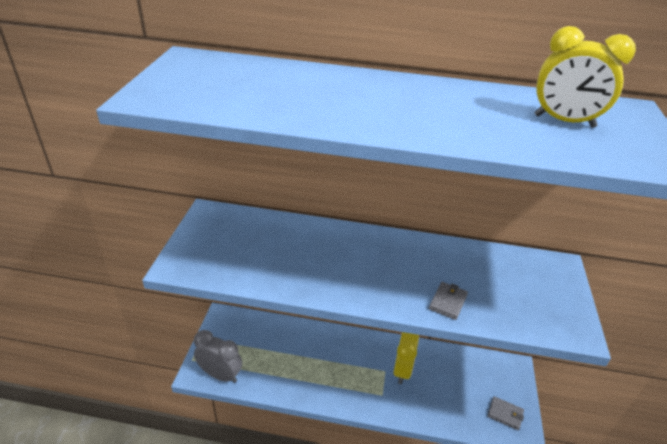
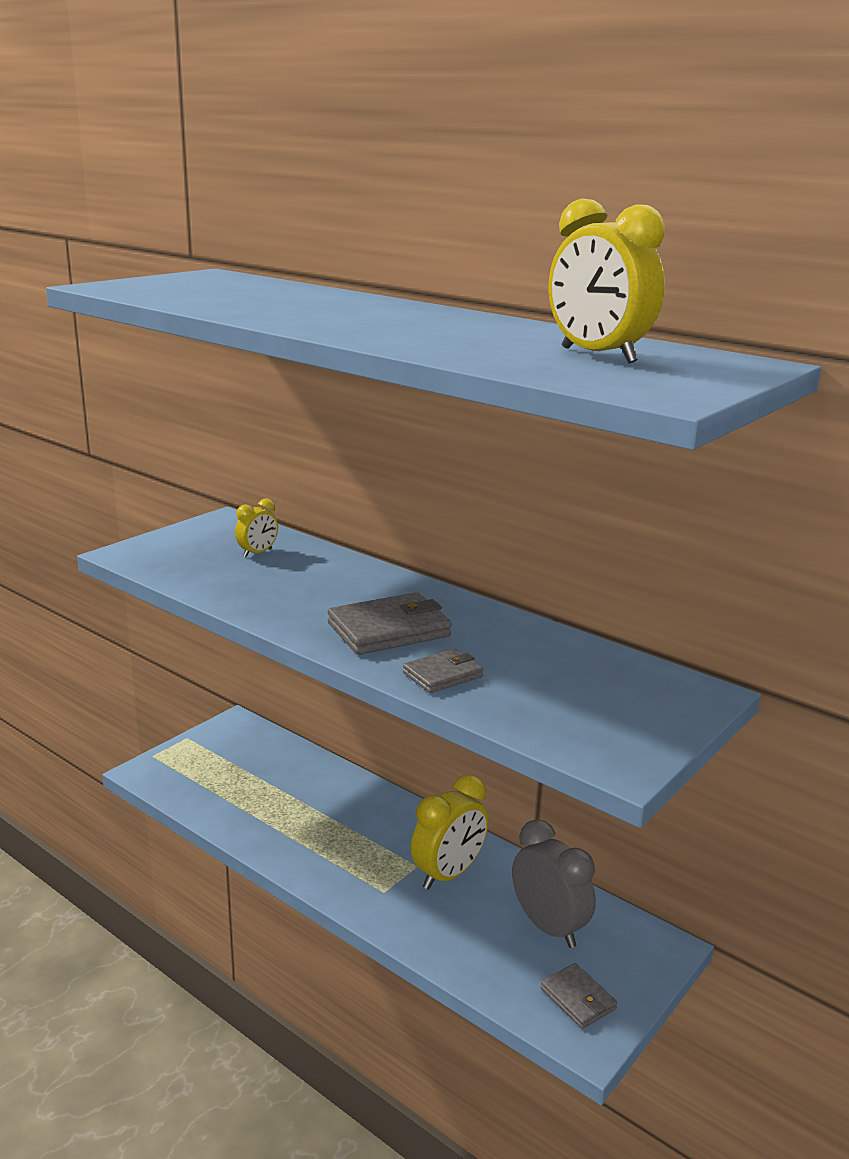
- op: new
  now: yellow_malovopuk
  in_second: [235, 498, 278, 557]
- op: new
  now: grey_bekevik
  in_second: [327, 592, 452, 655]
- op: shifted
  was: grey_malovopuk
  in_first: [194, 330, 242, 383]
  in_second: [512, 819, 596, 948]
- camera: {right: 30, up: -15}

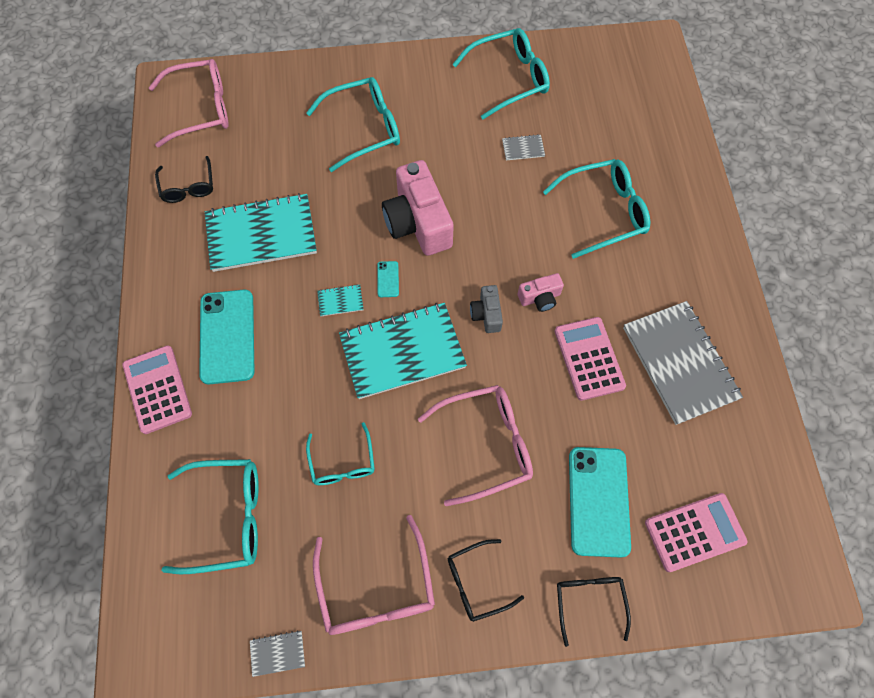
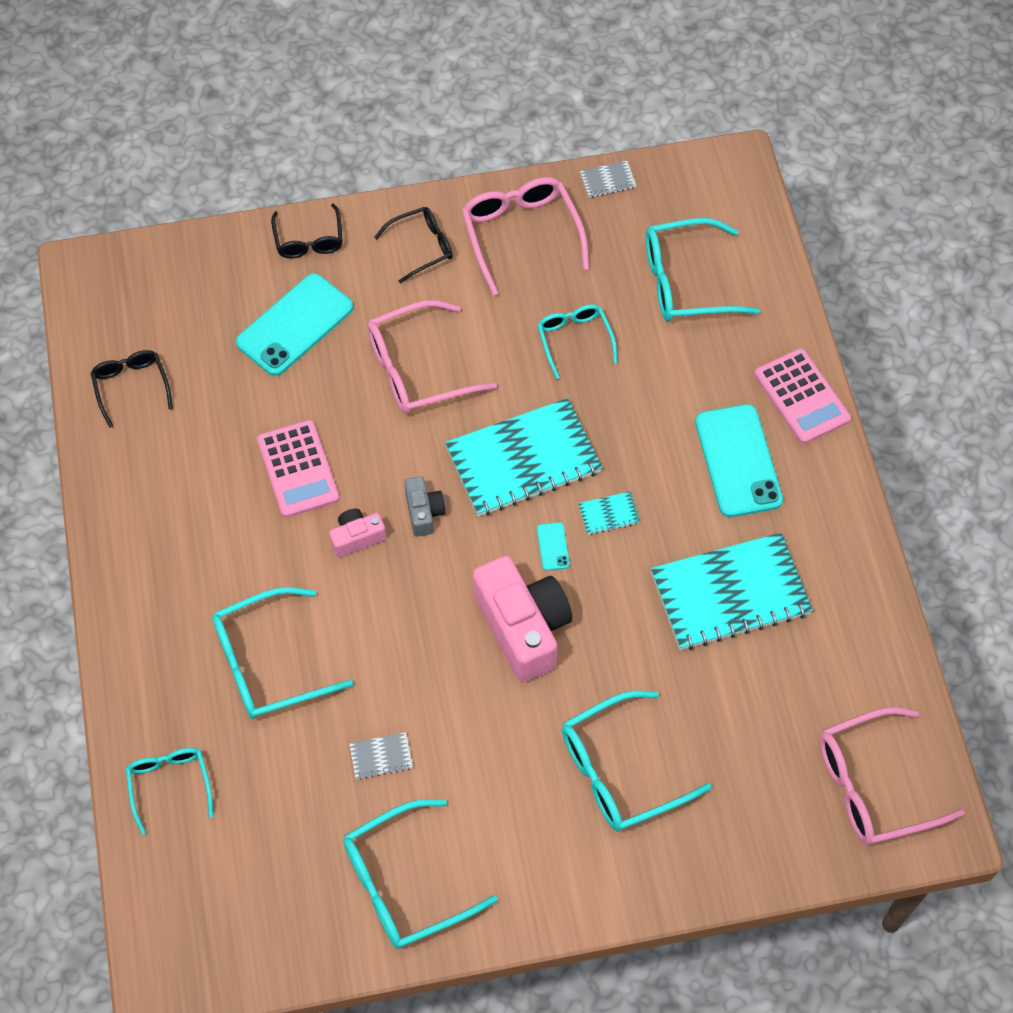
- op: gone
  was: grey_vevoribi
  in_first: [623, 301, 743, 425]
- op: gone
  was: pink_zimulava
  in_first: [645, 493, 748, 572]
- op: new
  now: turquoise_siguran
  in_second: [126, 748, 213, 835]
- op: shifted
  was: black_siguran
  in_first: [155, 156, 213, 203]
  in_second: [91, 350, 173, 428]
- op: rotated
  was: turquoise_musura
  in_first: [569, 447, 631, 558]
  in_second: [236, 273, 353, 376]
  clockwise: 45
- camera: {right: 175, up: -5}

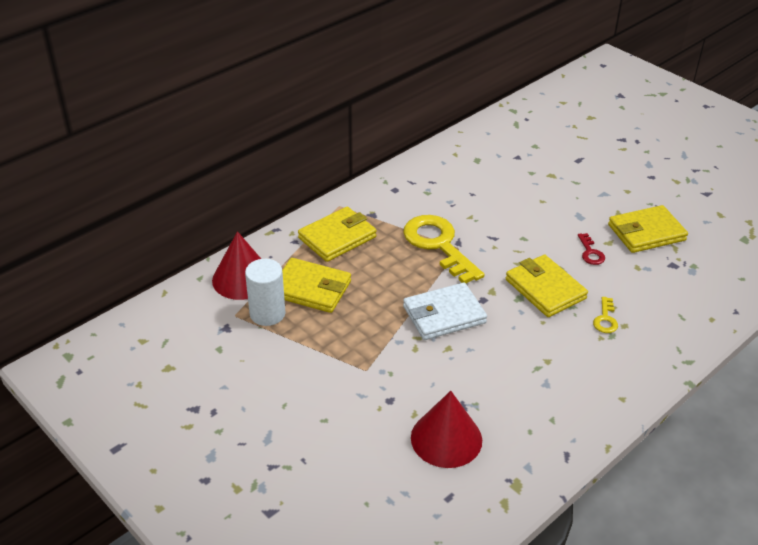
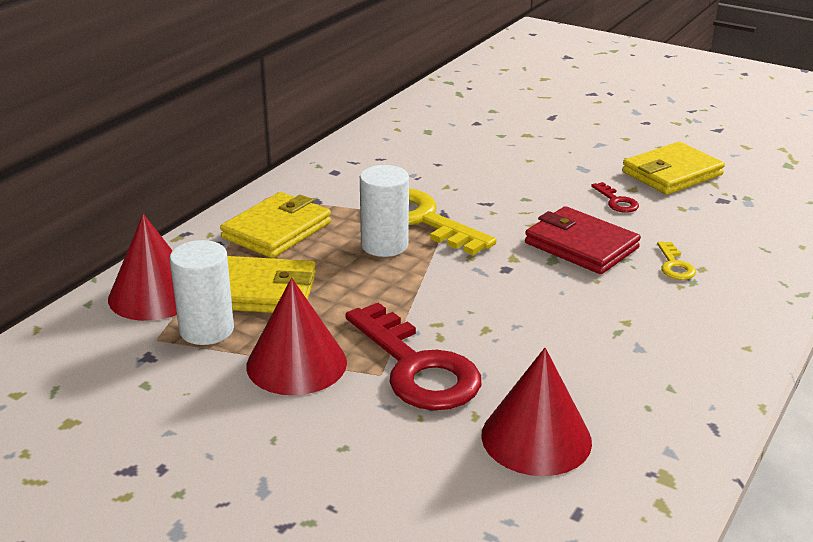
- op: gone
  was: white_bekevik
  in_first: [403, 282, 487, 340]
- op: new
  now: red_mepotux
  in_second: [246, 278, 347, 395]
- op: new
  now: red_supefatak
  in_second: [346, 302, 481, 410]
- op: new
  now: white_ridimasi
  in_second: [360, 165, 409, 257]
- op: repainted
  was: yellow_bekevik
  now: red_bekevik
  in_first: [506, 255, 588, 317]
  in_second: [525, 206, 641, 274]
- camera: {right: -15, up: -10}

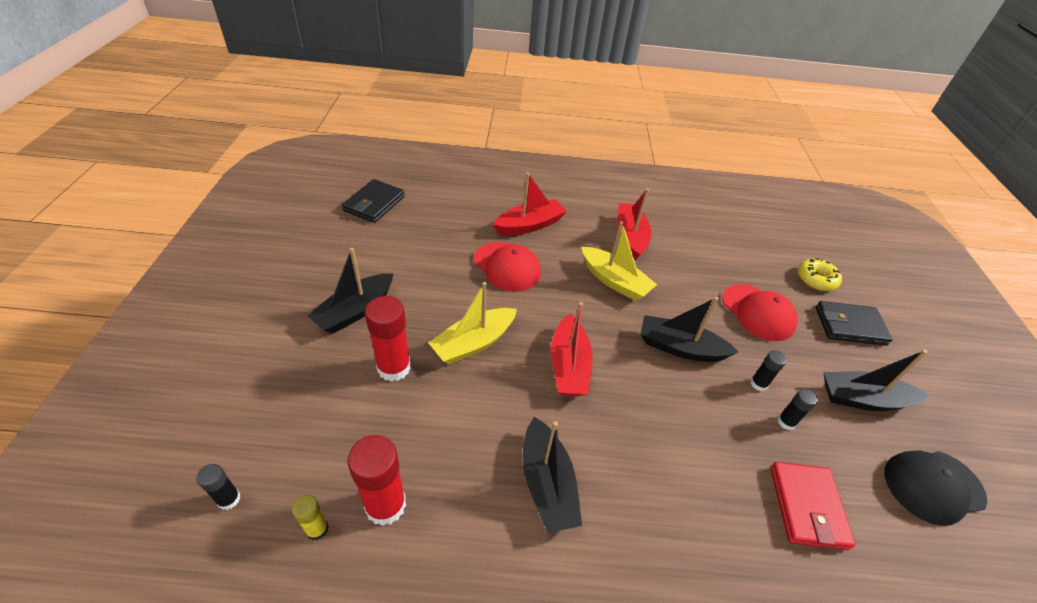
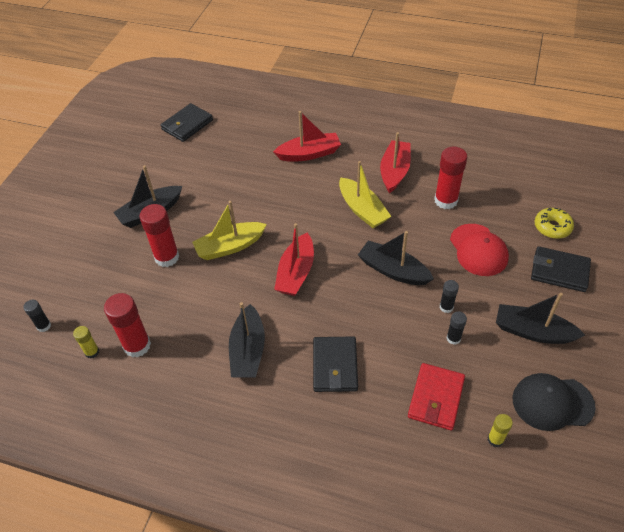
- op: gone
  was: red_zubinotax
  in_first: [474, 242, 541, 292]
- op: new
  now: black_bekevik
  in_second: [313, 336, 358, 392]
- op: new
  now: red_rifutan
  in_second: [434, 147, 467, 209]
- op: new
  now: yellow_rifutan
  in_second: [488, 414, 513, 447]
- camera: {right: 20, up: 5}

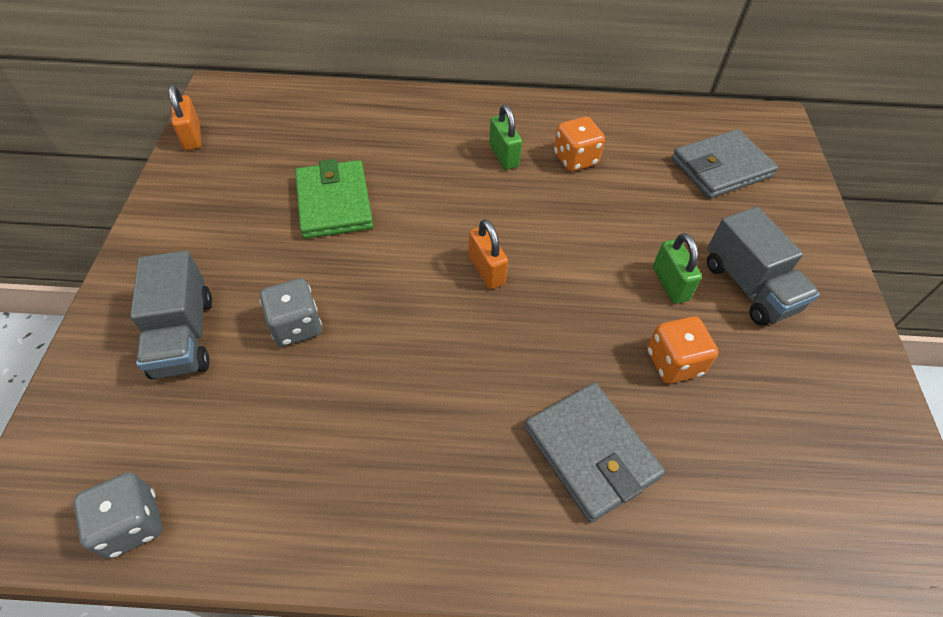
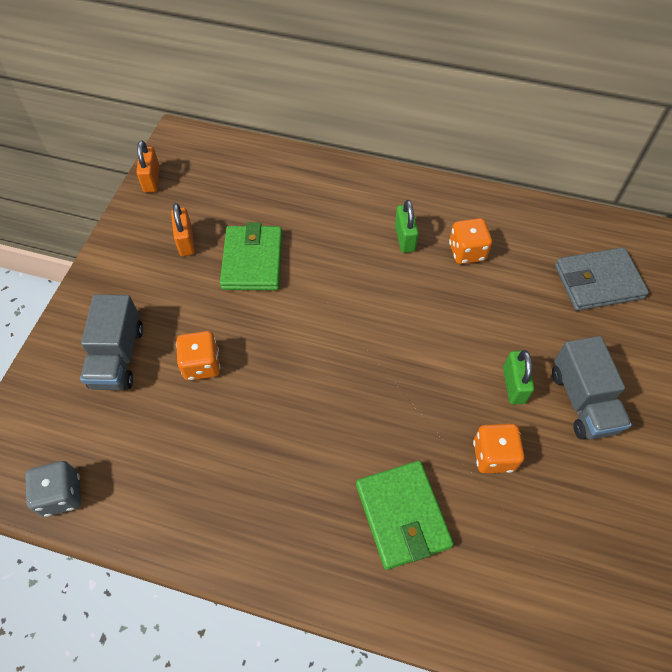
- op: shifted
  was: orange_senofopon
  in_first: [468, 219, 508, 289]
  in_second: [171, 203, 195, 256]
- op: repainted
  was: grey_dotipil
  now: orange_dotipil
  in_first: [260, 278, 322, 346]
  in_second: [176, 331, 220, 381]
- op: repainted
  was: grey_bekevik
  now: green_bekevik
  in_first: [525, 383, 665, 523]
  in_second: [356, 461, 454, 570]
- camera: {right: 15, up: 5}

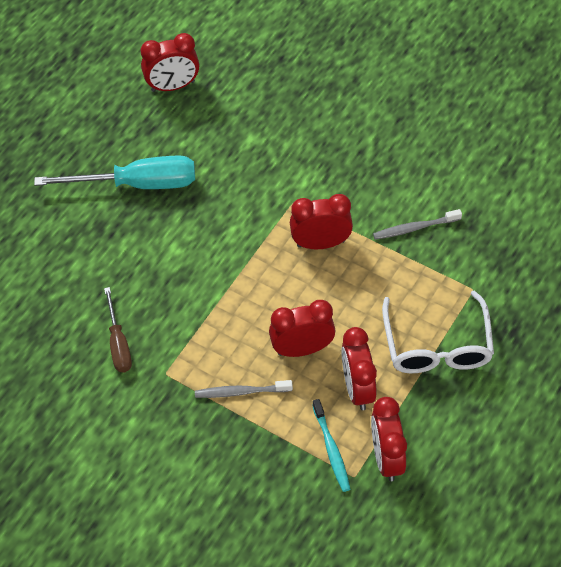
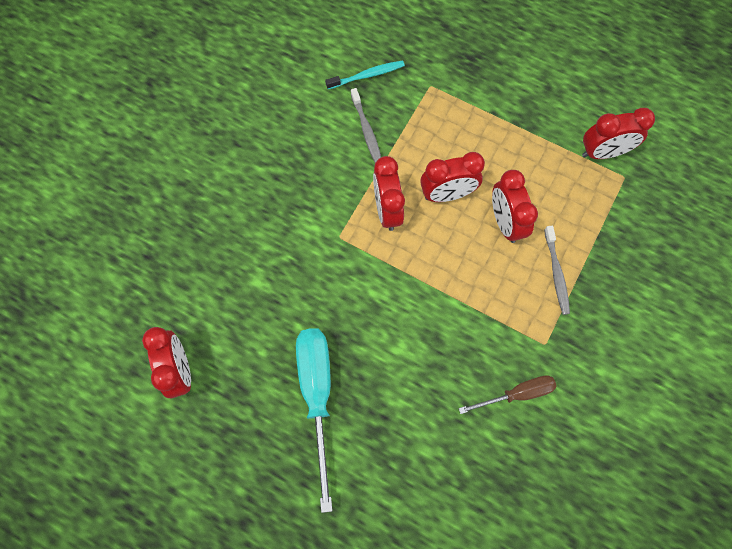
- op: gone
  was: white_siguran
  in_first: [382, 290, 494, 373]
- op: shifted
  was: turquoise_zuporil
  in_first: [312, 399, 350, 492]
  in_second: [325, 60, 405, 89]
- op: shifted
  was: red_malovopuk
  in_first: [341, 327, 377, 410]
  in_second: [420, 152, 485, 202]
- camera: {right: -95, up: 15}

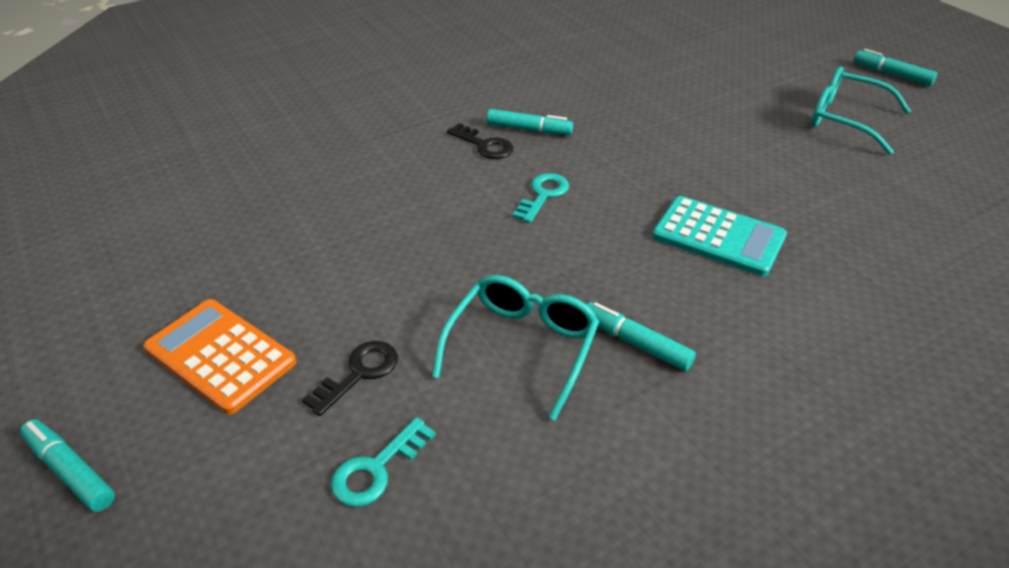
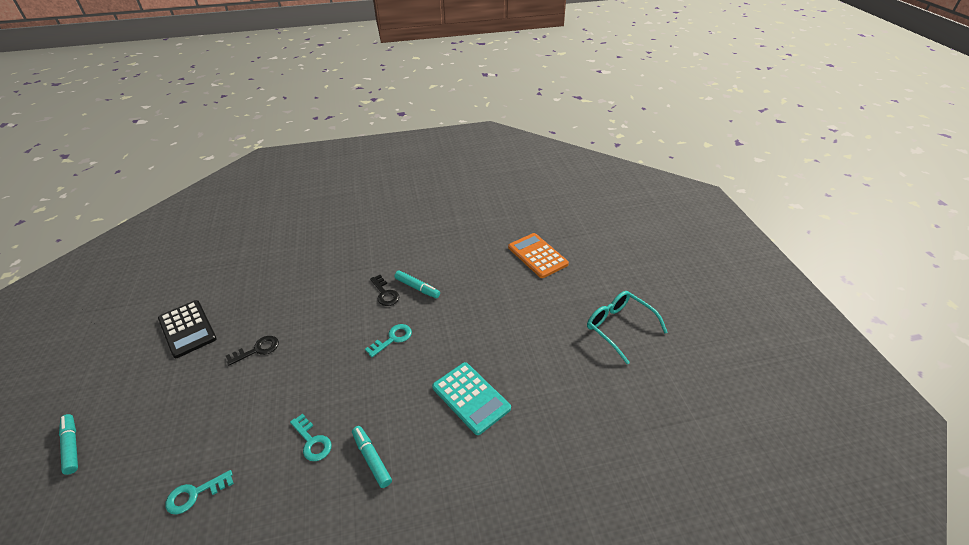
- op: gone
  was: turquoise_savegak
  in_first: [854, 49, 937, 86]
- op: new
  now: black_zimulava
  in_second: [158, 300, 217, 358]
- op: shifted
  was: orange_zimulava
  in_first: [143, 299, 296, 414]
  in_second: [508, 233, 569, 278]
- op: shifted
  was: black_supefatak
  in_first: [302, 341, 398, 416]
  in_second: [226, 336, 279, 366]
- op: swapped
  was: turquoise_siguran
  now: turquoise_supefatak
  in_first: [432, 275, 599, 420]
  in_second: [290, 414, 332, 461]
- camera: {right: 20, up: 0}

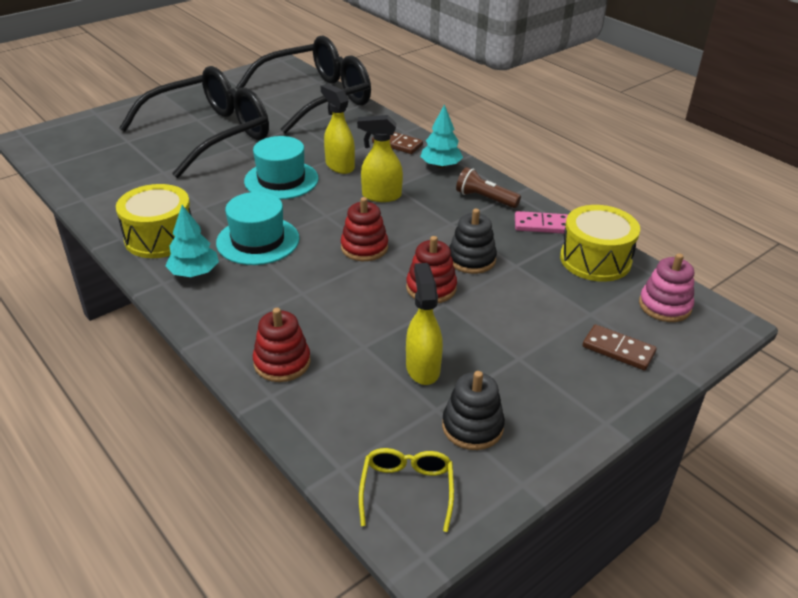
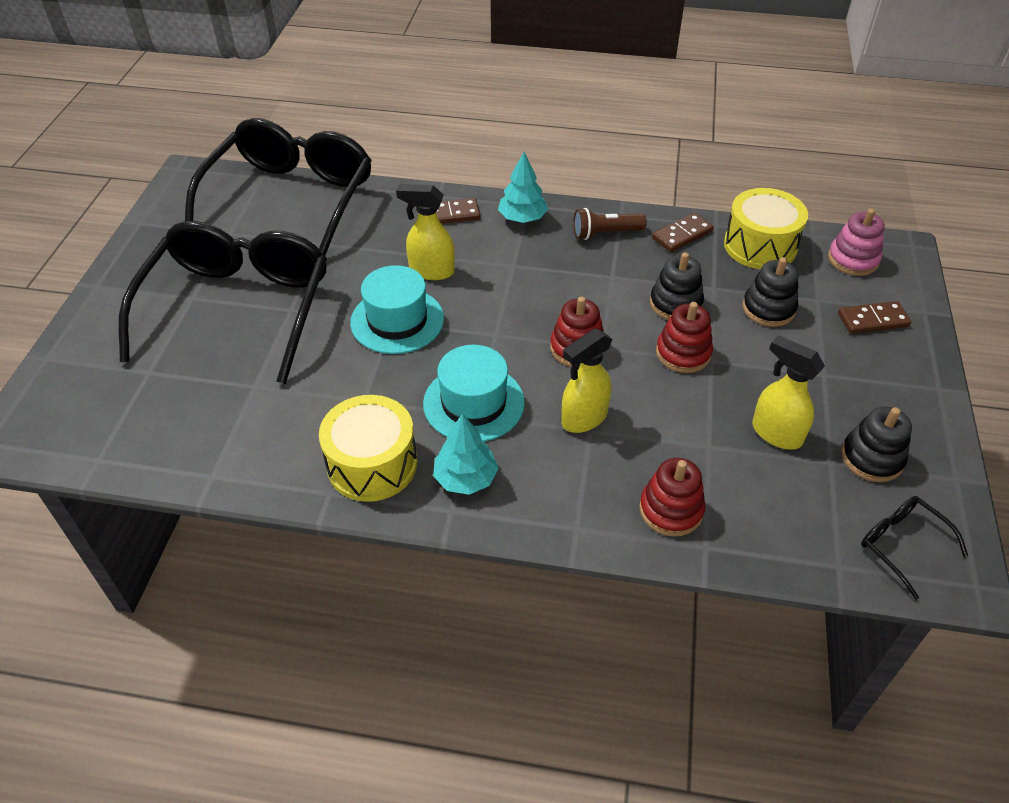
- op: new
  now: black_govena
  in_second: [742, 257, 798, 327]
- op: shifted
  was: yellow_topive
  in_first: [357, 115, 403, 202]
  in_second: [561, 328, 612, 433]
- op: repainted
  was: yellow_siguran
  now: black_siguran
  in_first: [359, 448, 454, 532]
  in_second: [861, 496, 968, 600]
- op: repainted
  was: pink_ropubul
  now: brown_ropubul
  in_first: [515, 211, 568, 234]
  in_second: [652, 213, 714, 252]
- camera: {right: -40, up: 10}

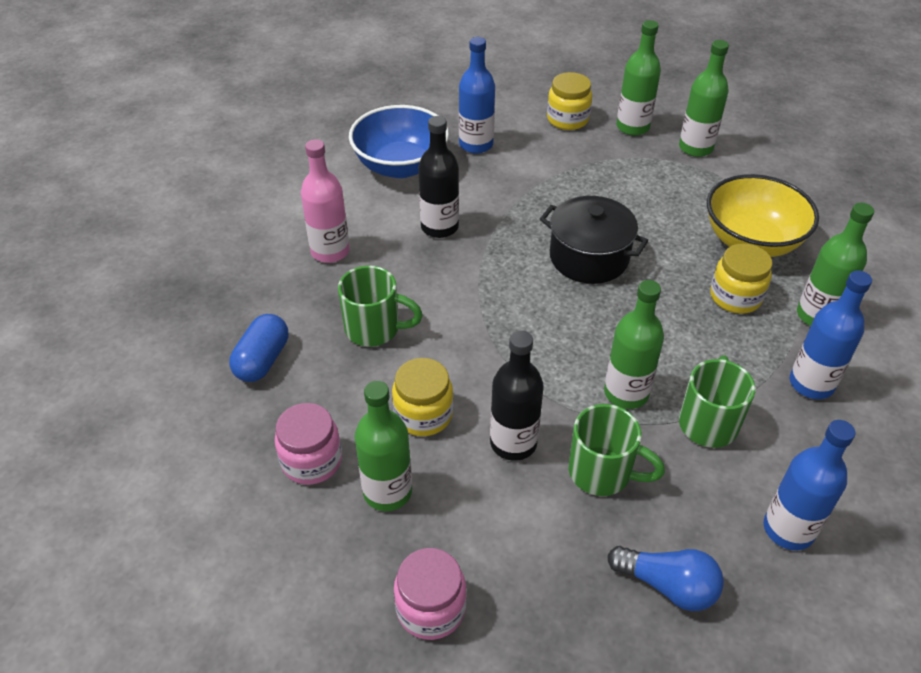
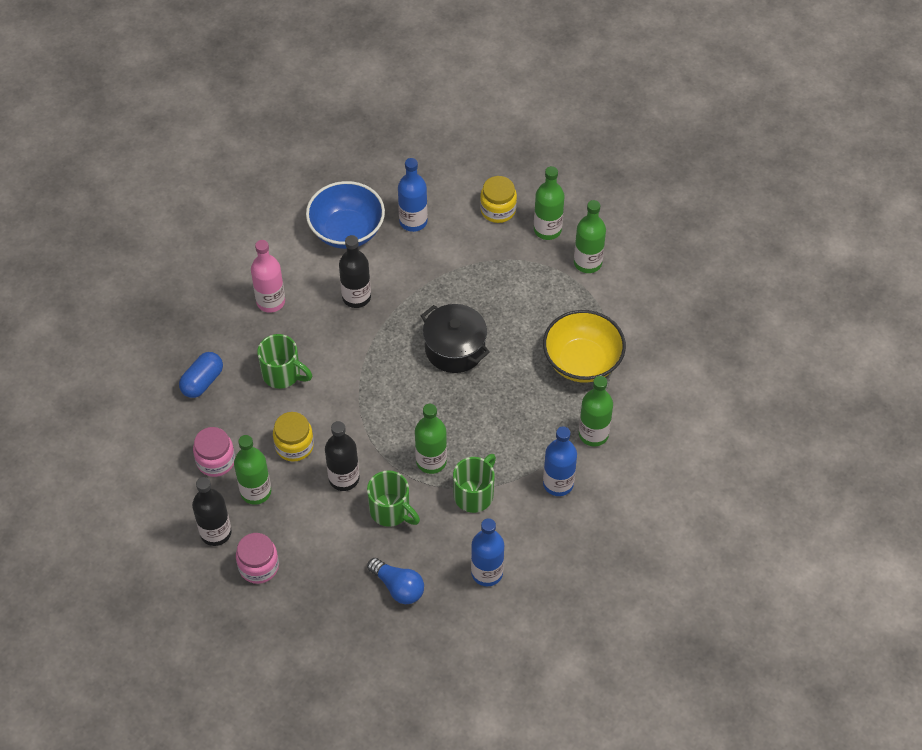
- op: gone
  was: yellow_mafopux
  in_first: [710, 243, 772, 314]
- op: new
  now: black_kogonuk
  in_second: [192, 477, 232, 546]
- camera: {right: 15, up: 10}

